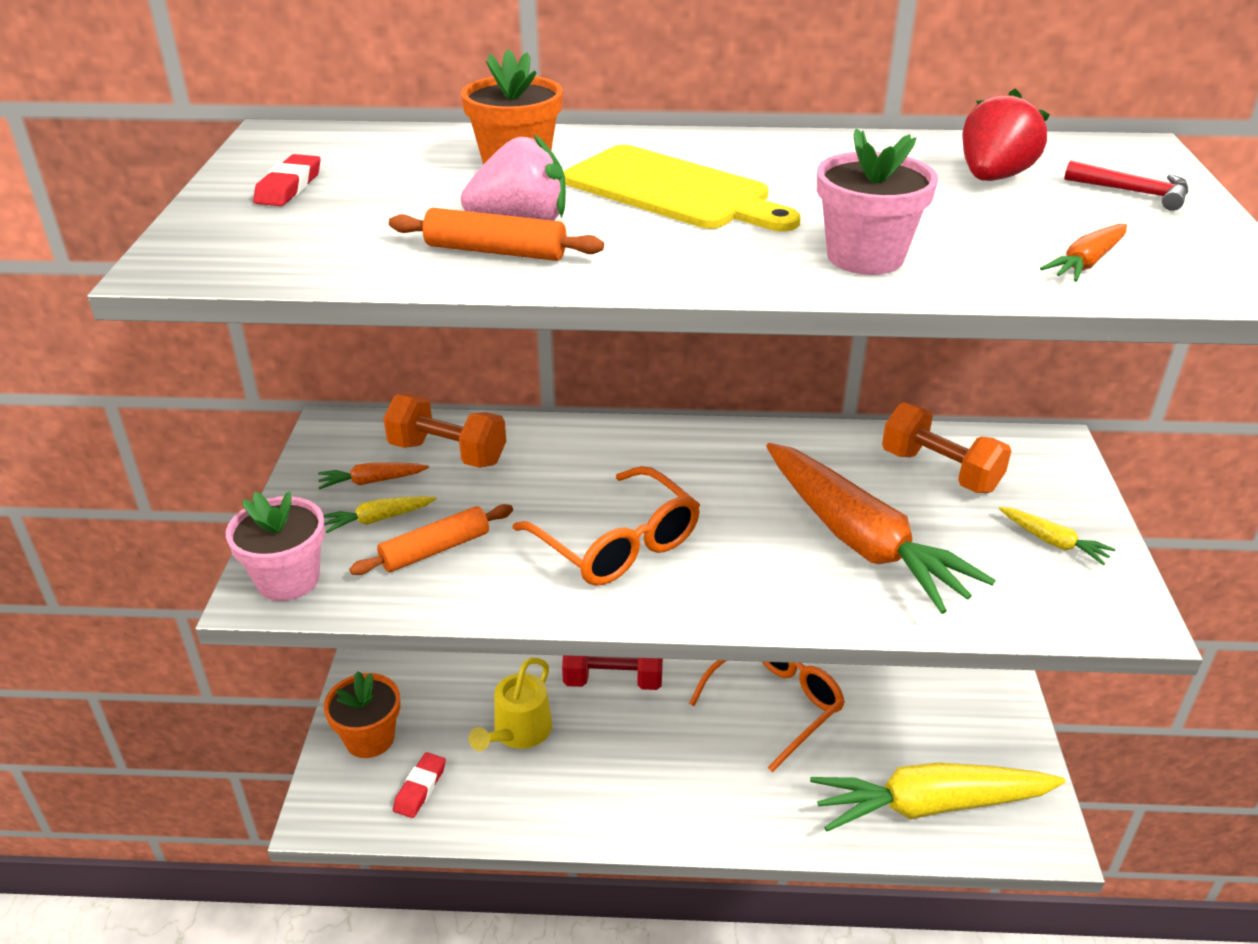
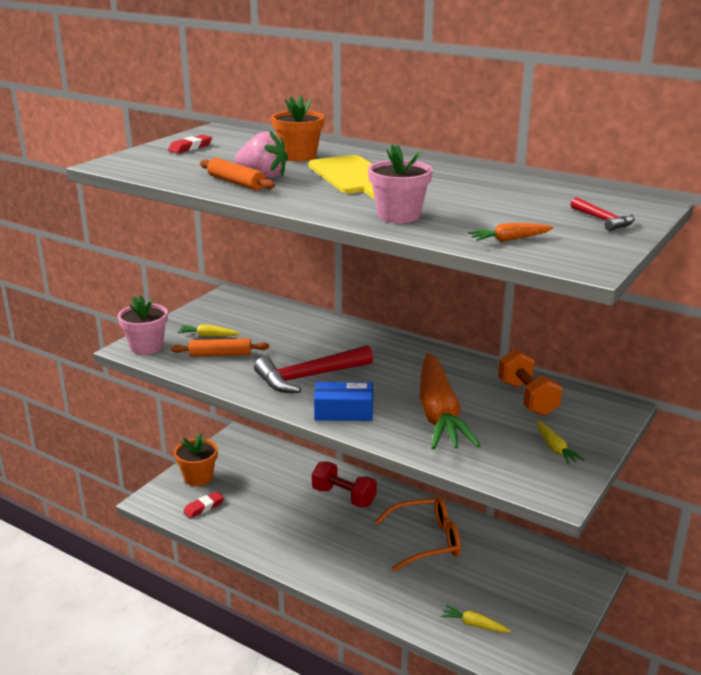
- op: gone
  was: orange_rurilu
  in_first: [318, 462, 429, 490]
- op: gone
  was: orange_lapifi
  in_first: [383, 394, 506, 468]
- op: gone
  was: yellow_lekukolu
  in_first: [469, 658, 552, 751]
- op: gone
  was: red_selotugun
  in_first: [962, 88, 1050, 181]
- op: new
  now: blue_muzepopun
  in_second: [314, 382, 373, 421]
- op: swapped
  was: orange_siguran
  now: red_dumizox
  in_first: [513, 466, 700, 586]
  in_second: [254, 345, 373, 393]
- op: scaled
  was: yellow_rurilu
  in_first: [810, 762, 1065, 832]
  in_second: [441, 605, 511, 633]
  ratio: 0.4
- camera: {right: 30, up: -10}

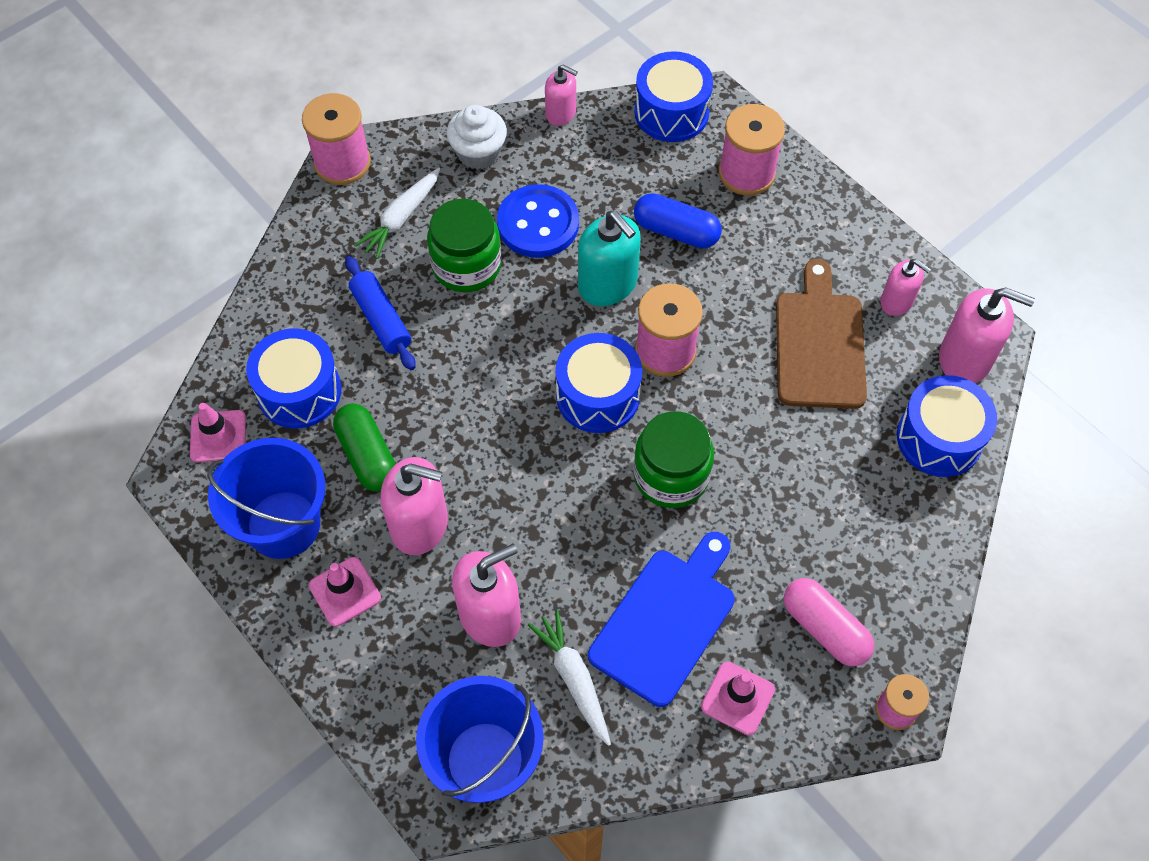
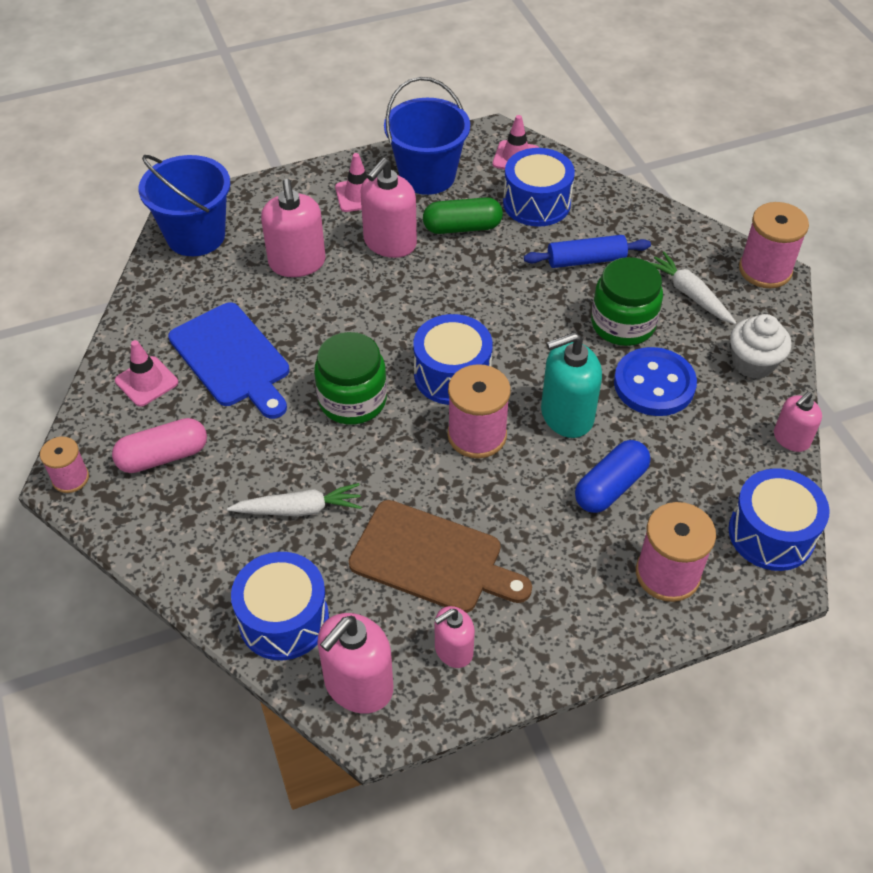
- op: shifted
  was: white_rurilu
  in_first: [528, 610, 611, 746]
  in_second: [227, 483, 362, 516]
- camera: {right: 110, up: -10}

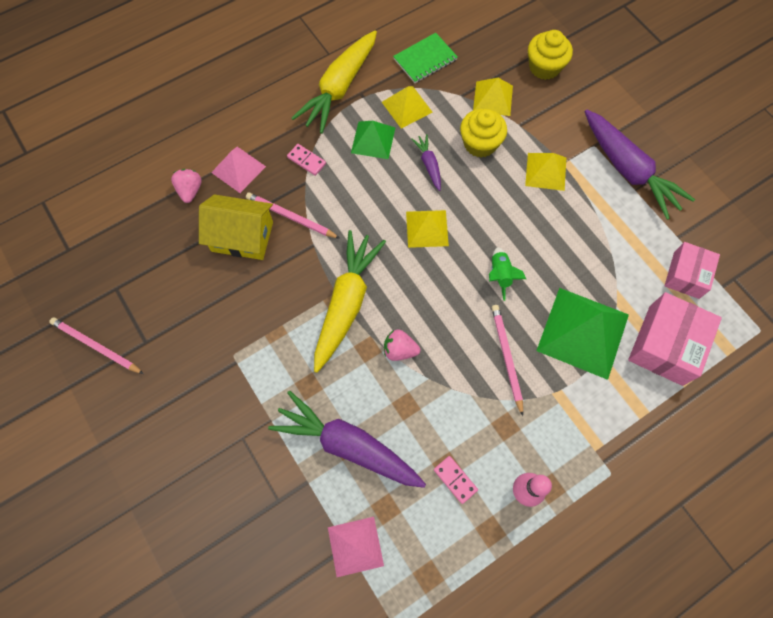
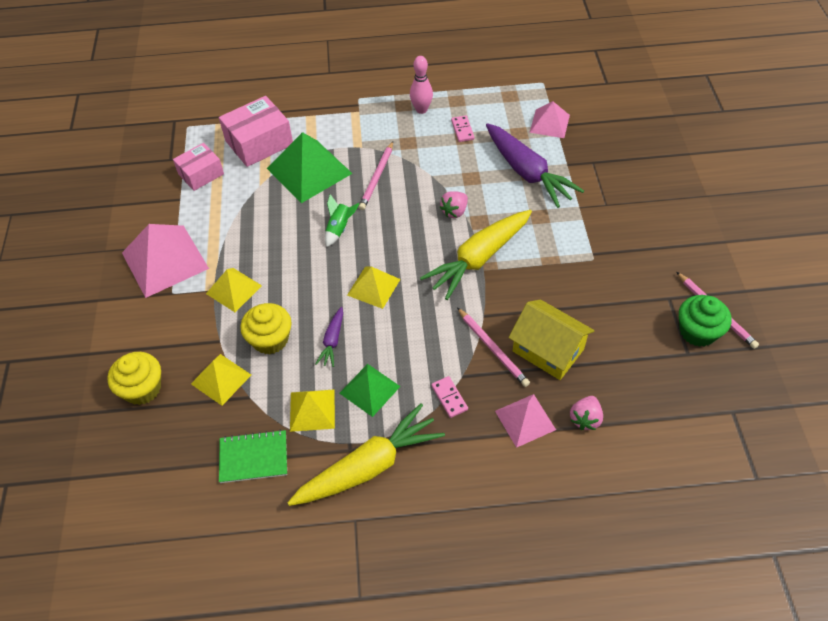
- op: new
  now: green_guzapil
  in_second: [679, 295, 732, 347]
- op: swapped
  was: purple_rurilu
  now: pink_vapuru
  in_first: [585, 110, 695, 220]
  in_second: [122, 224, 209, 298]
- op: rotated
  was: pink_selotugun
  in_first: [384, 329, 420, 361]
  in_second: [440, 191, 468, 218]
  clockwise: 90
- camera: {right: -150, up: -15}

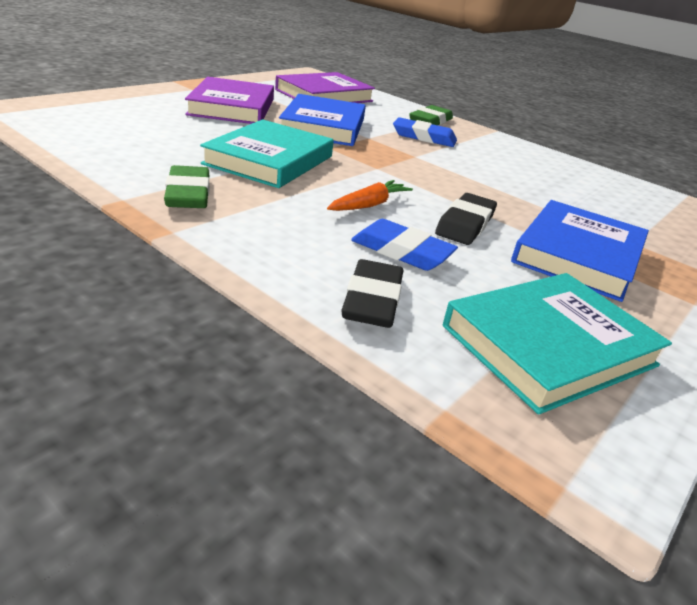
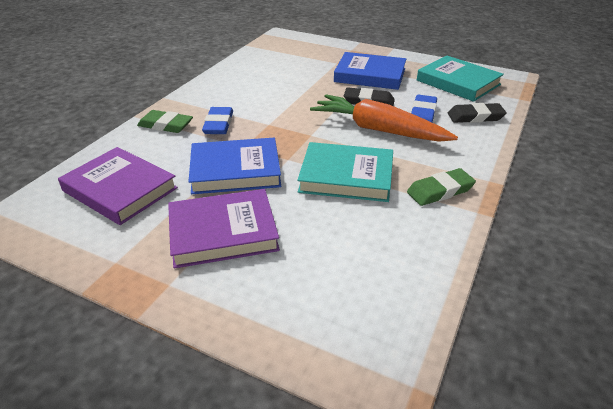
- op: scaled
  was: orange_rurilu
  in_first: [327, 180, 413, 211]
  in_second: [310, 94, 458, 142]
  ratio: 2.13
- camera: {right: -100, up: 5}

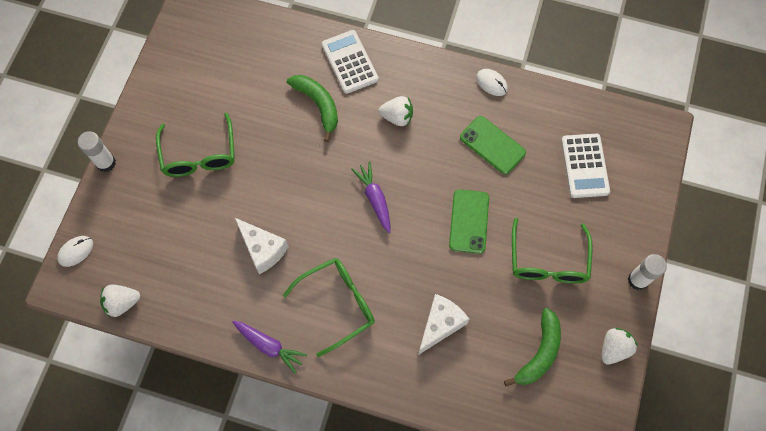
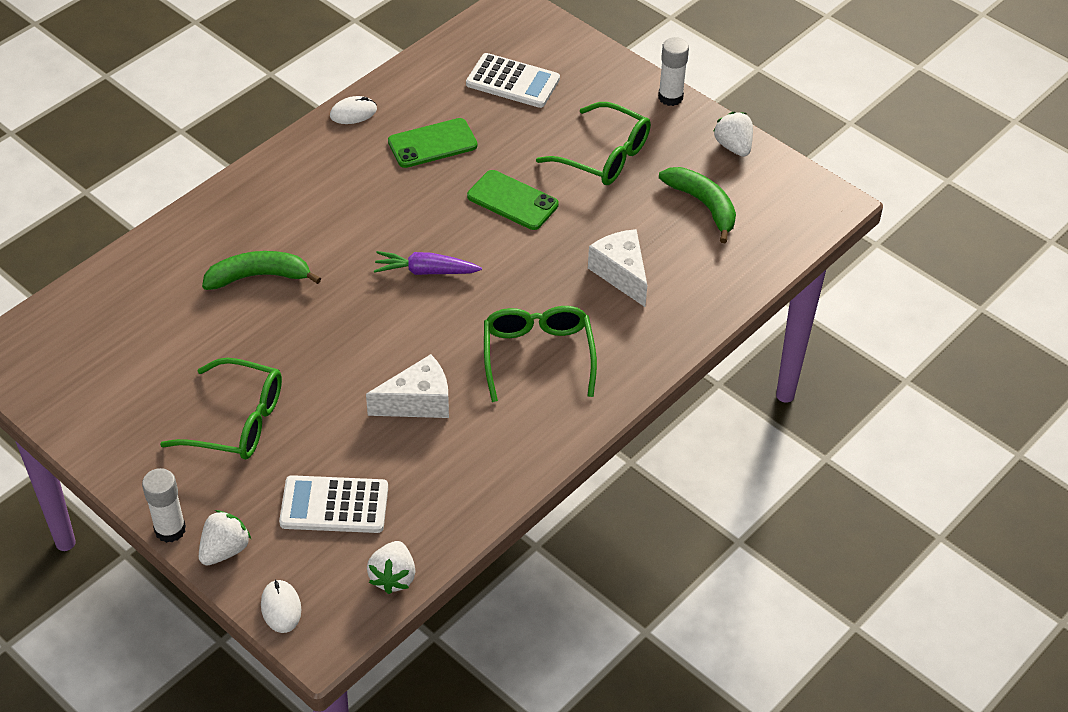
- op: gone
  was: purple_rurilu
  in_first: [232, 321, 308, 374]
- op: shifted
  was: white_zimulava
  in_first: [322, 30, 379, 94]
  in_second: [279, 475, 388, 533]
- op: shifted
  was: white_selotugun
  in_first: [378, 96, 413, 126]
  in_second: [199, 510, 251, 565]
- camera: {right: -65, up: -20}

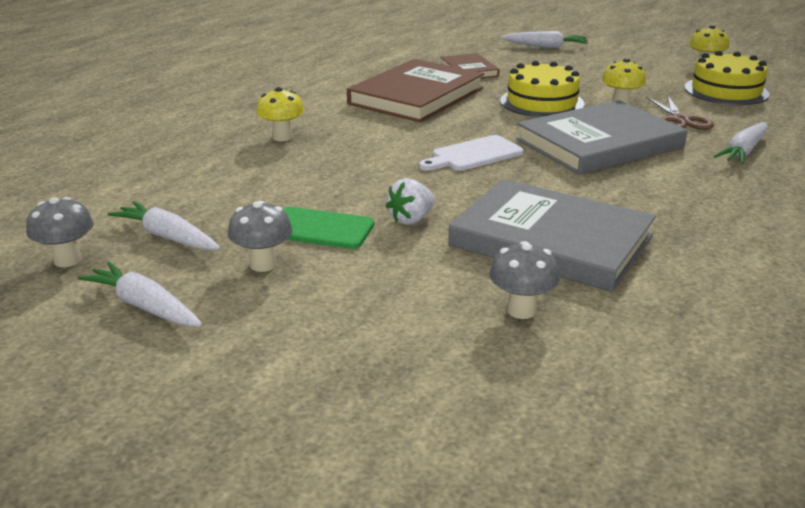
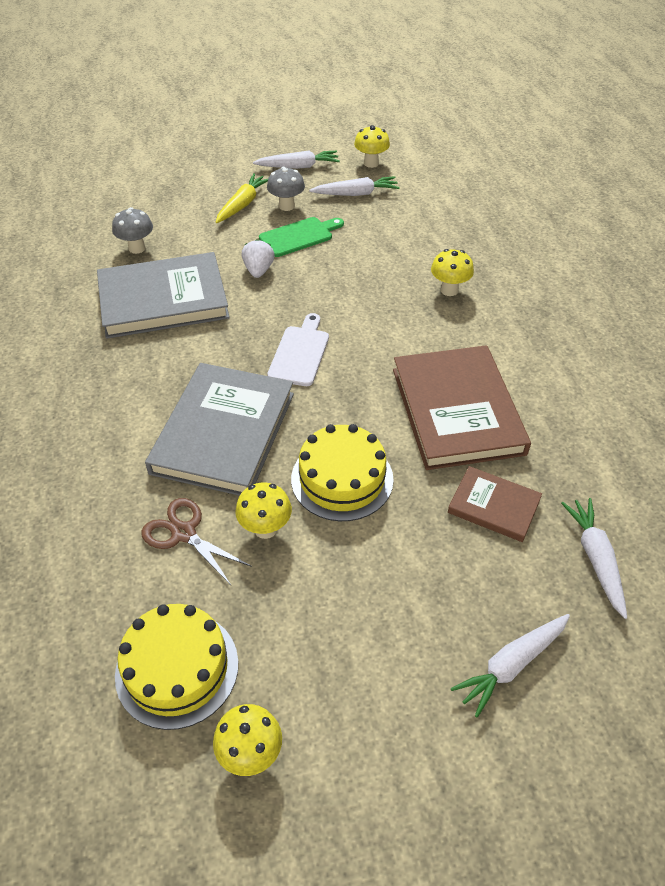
- op: new
  now: yellow_rurilu
  in_second: [216, 173, 268, 223]
- op: shifted
  was: white_rurilu
  in_first: [714, 122, 768, 164]
  in_second: [561, 498, 627, 619]
- op: repainted
  was: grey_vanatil
  now: yellow_vanatil
  in_first: [26, 197, 94, 267]
  in_second: [354, 125, 390, 168]
- camera: {right: 135, up: 20}

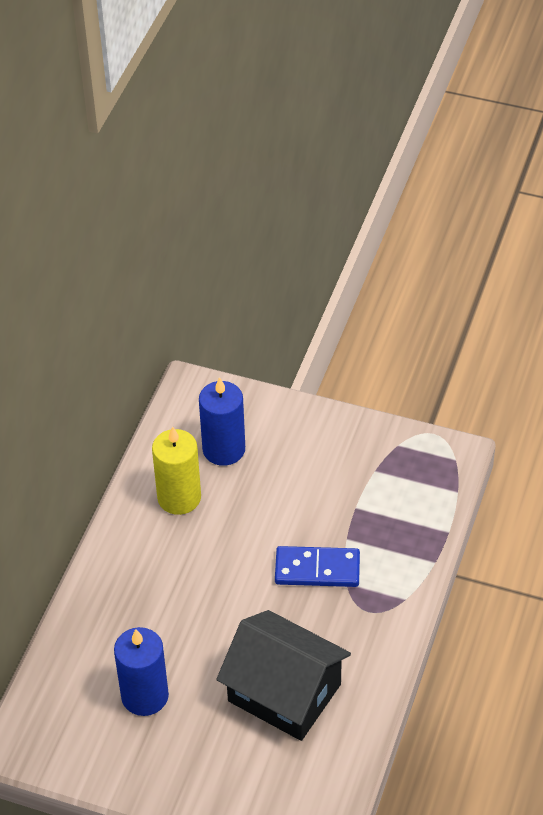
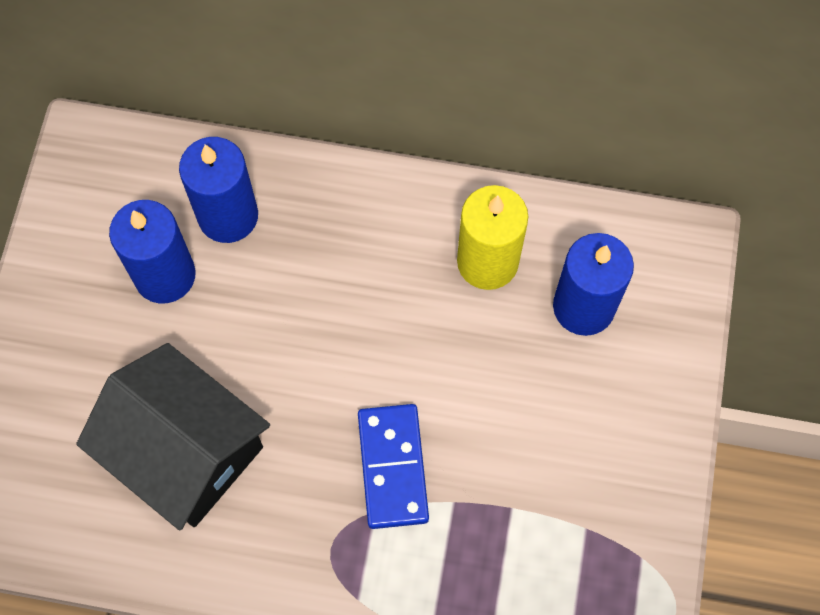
- op: new
  now: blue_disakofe
  in_second: [179, 137, 258, 243]
- op: rotated
  was: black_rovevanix
  in_first: [216, 610, 351, 741]
  in_second: [76, 343, 270, 530]
  clockwise: -75
- camera: {right: 80, up: 20}

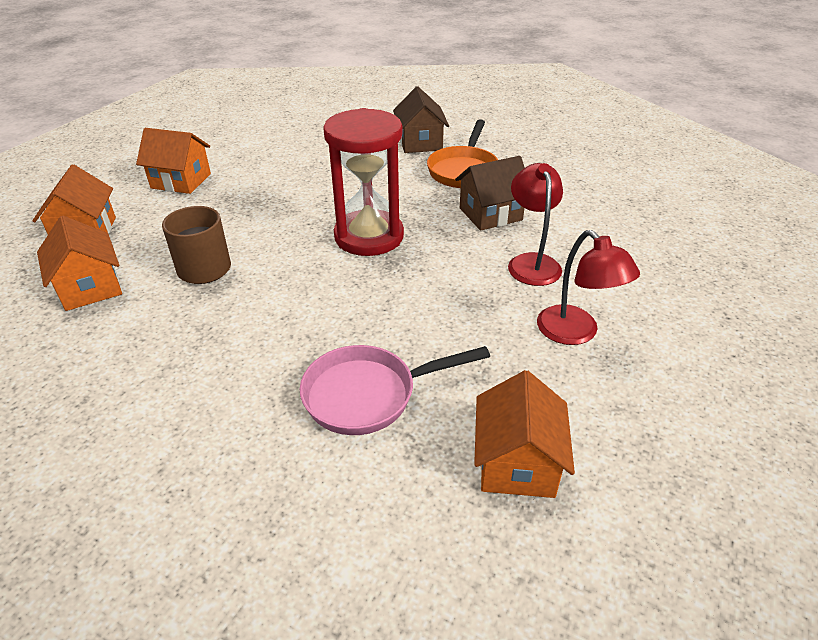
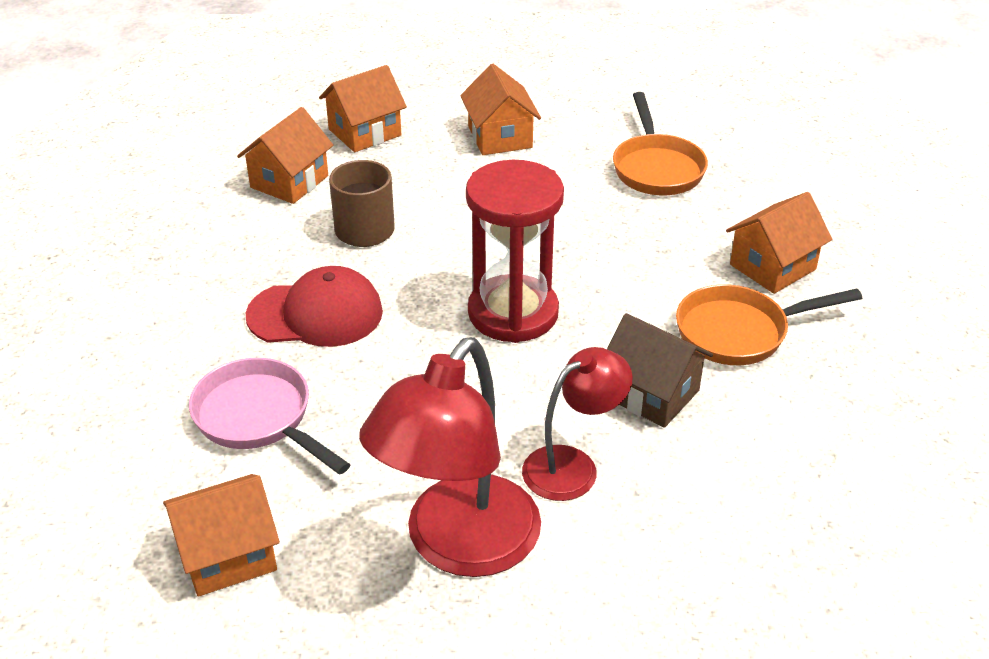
- op: new
  now: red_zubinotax
  in_second: [246, 266, 383, 347]
- op: new
  now: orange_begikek
  in_second: [613, 92, 708, 195]
- op: repainted
  was: brown_rovevanix
  now: orange_rovevanix
  in_first: [393, 86, 449, 153]
  in_second: [726, 192, 832, 294]
- op: scaled
  was: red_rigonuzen
  in_first: [537, 230, 640, 345]
  in_second: [359, 337, 541, 577]
  ratio: 1.7
- camera: {right: 60, up: 0}

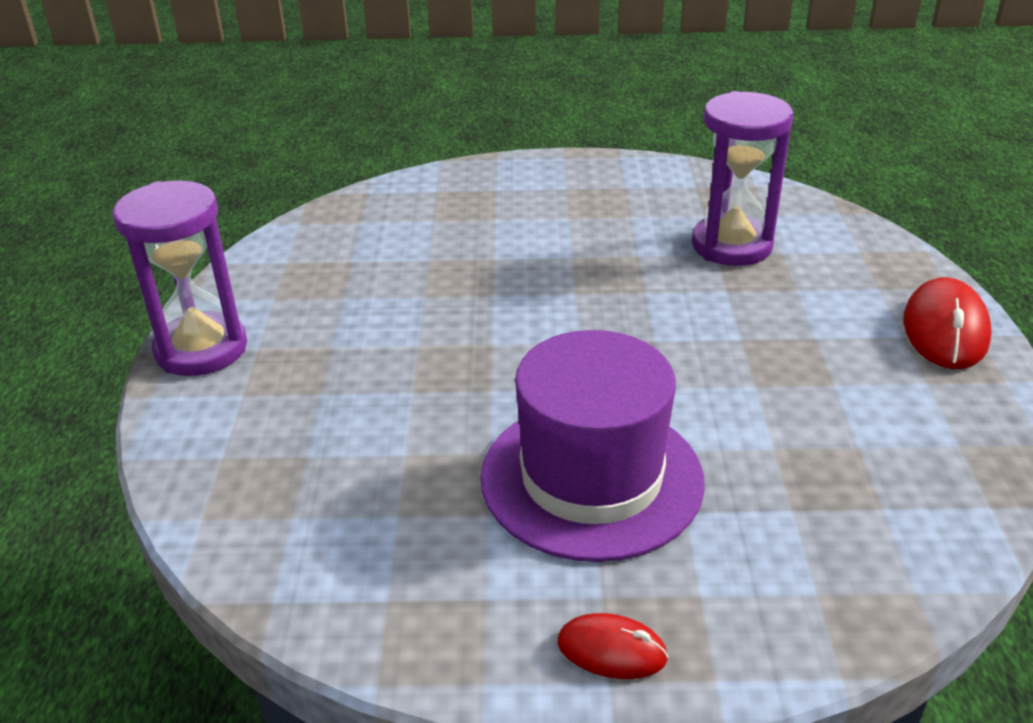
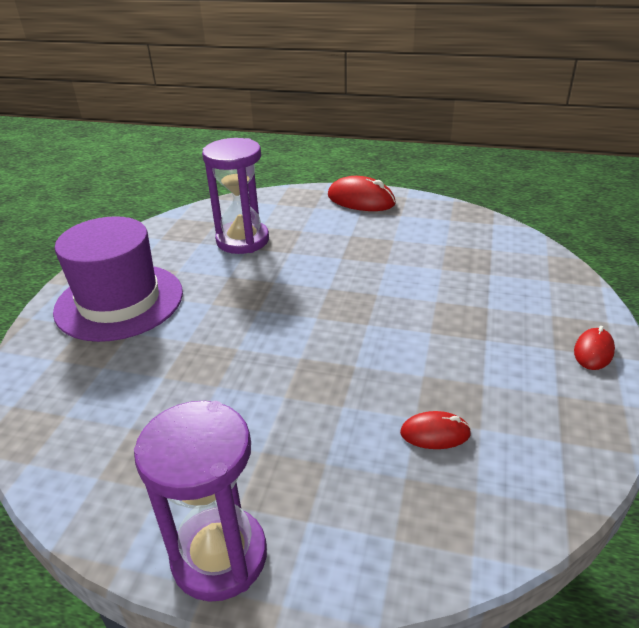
- op: new
  now: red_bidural
  in_second: [400, 411, 471, 449]
- op: shifted
  was: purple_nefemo
  in_first: [480, 330, 705, 562]
  in_second: [53, 216, 183, 342]
- camera: {right: -75, up: 0}

